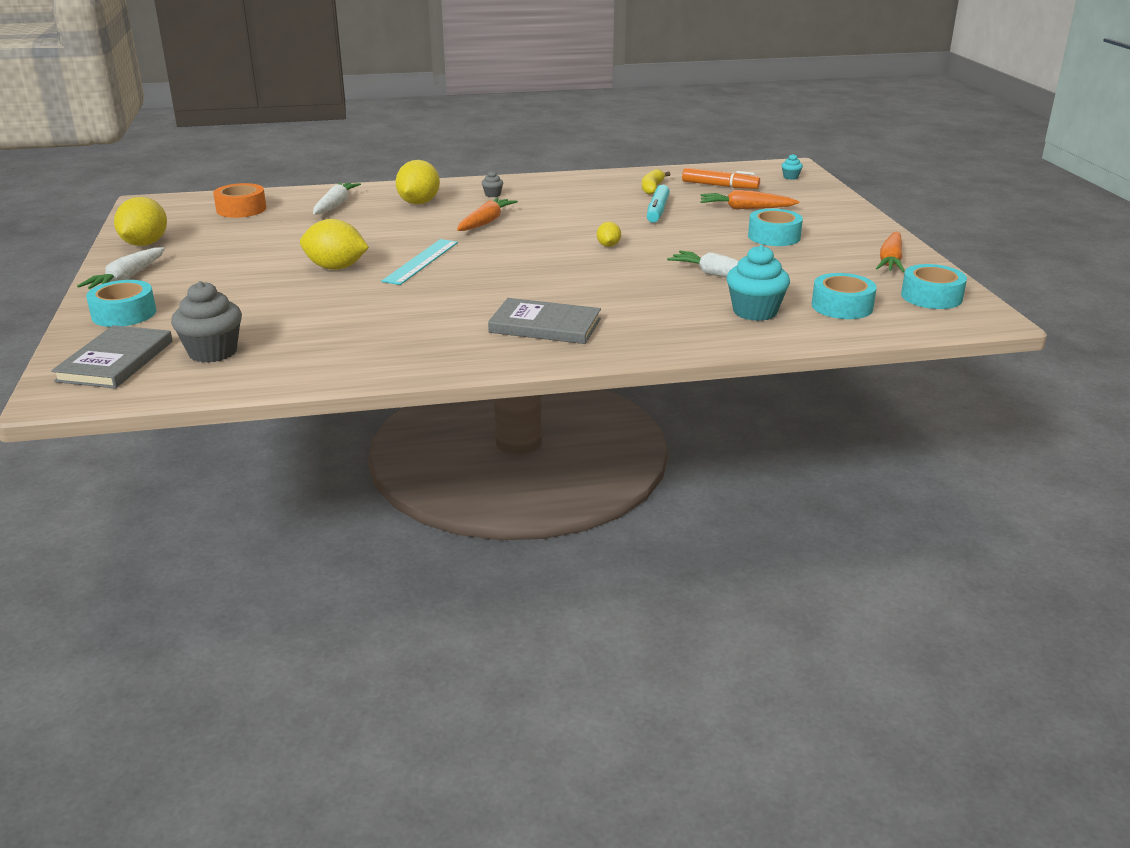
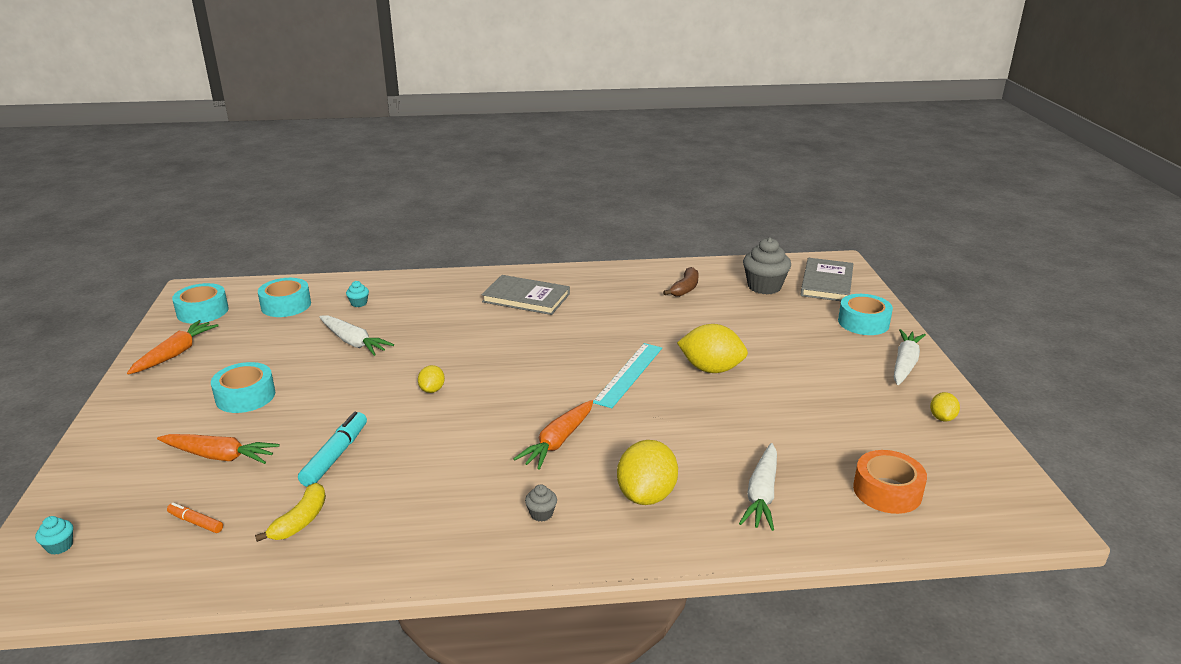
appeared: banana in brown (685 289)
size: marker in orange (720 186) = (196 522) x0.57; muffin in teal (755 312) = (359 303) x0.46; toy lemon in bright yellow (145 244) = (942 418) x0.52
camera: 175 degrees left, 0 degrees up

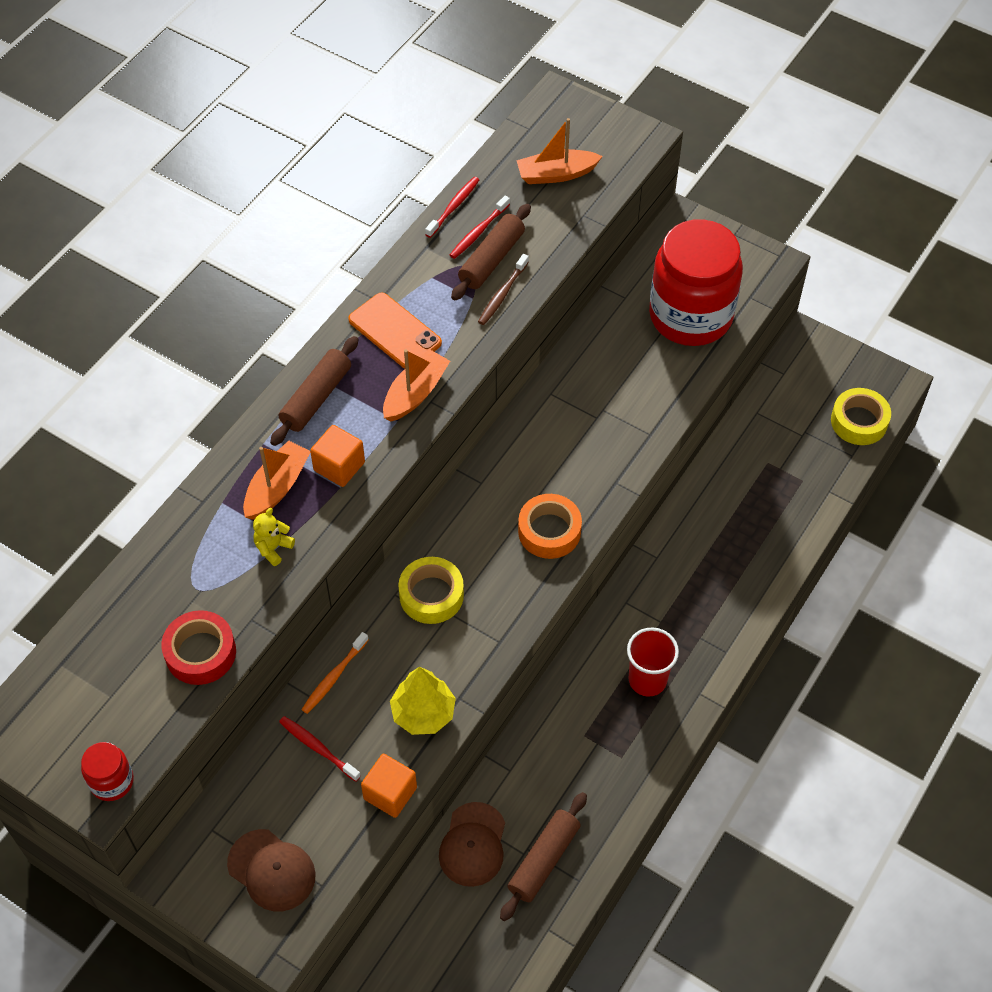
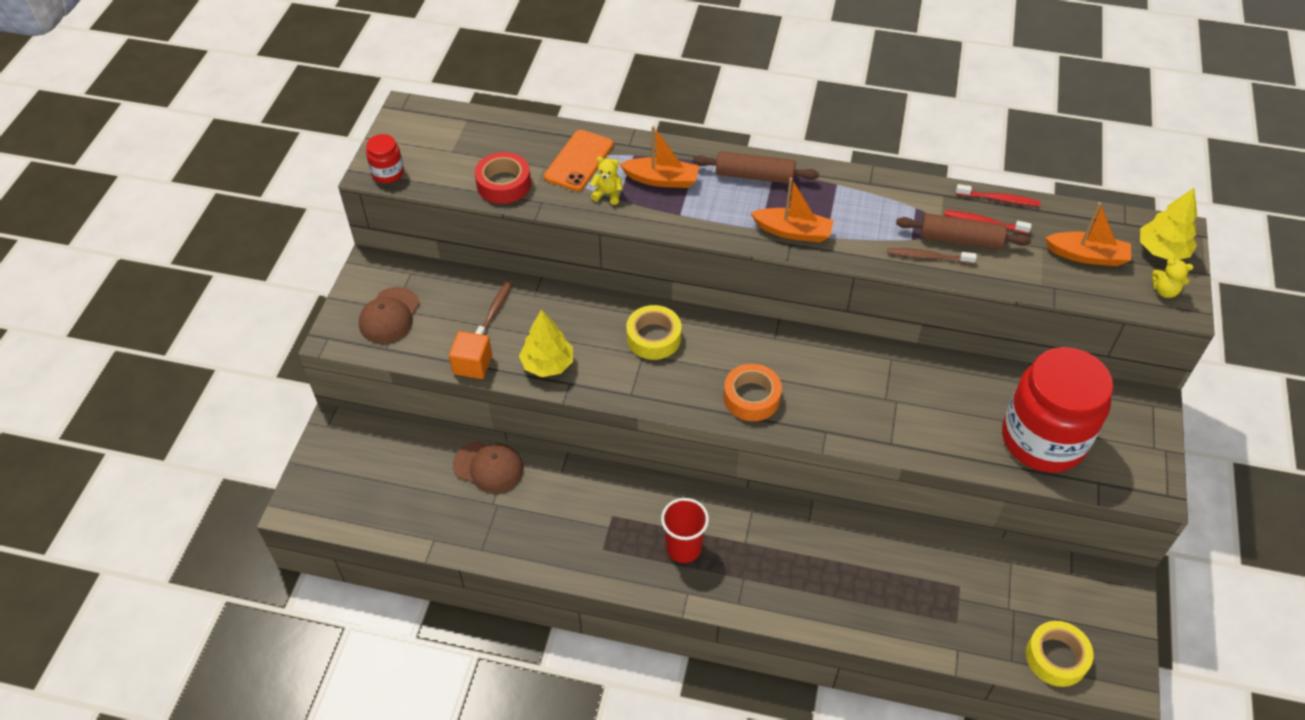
missing: tooth brush in orange (334 677); block in orange (339 466); dough roller in brown (543 860)
appeared: toy tree in bright yellow (1162 251); teddy in bright yellow (1164 291)
relocated: mobile phone in orange (394 331) to (579 161)
colour: tooth brush in red (318 748) to tooth brush in brown (494 311)
spun: cap in brown (473 845) = (488 467) 150 degrees counterclockwise; sailboat in orange (556 174) = (1087 256) 135 degrees clockwise
camera: 70 degrees right, 5 degrees down

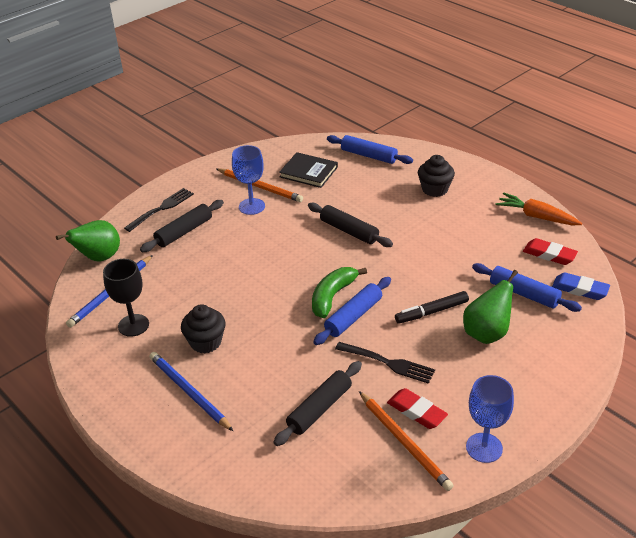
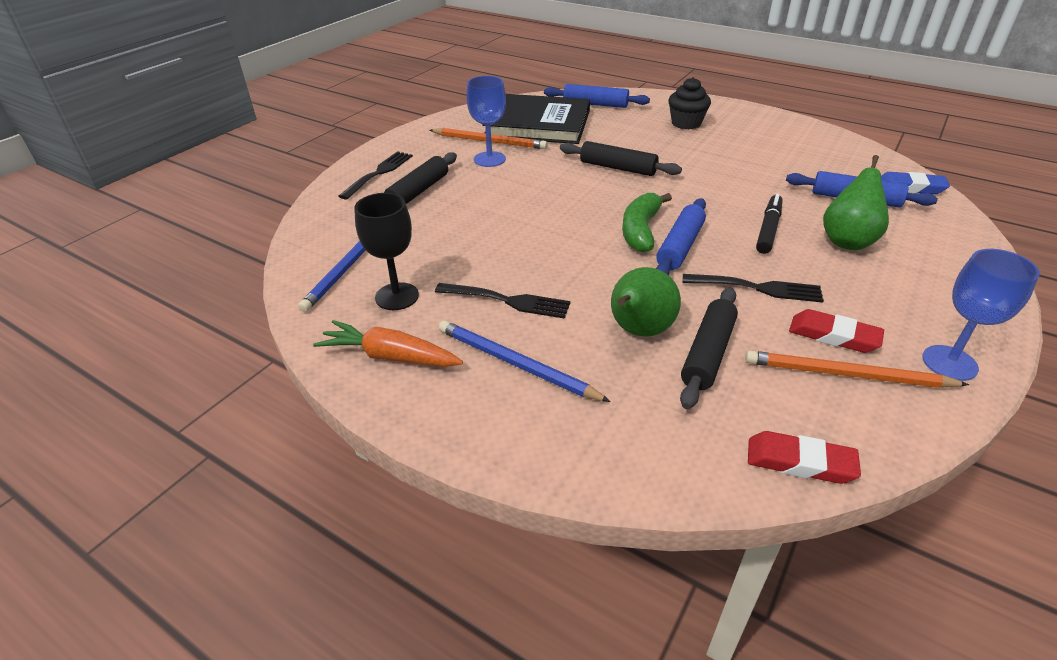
relocated: toy carrot in orange (536 216) to (389 356); toy pear in green (99 258) to (639 331); gum eraser in red (549 254) to (800 462)
exchanged: muffin in black (206 342) to table fork in black (507 301)
spun: lead pencil in orange (404 442) = (846 374) 150 degrees clockwise; marker in black (431 312) = (768 229) 150 degrees clockwise
size: book in black (308 172) = (538 123) x1.75
camera: 15 degrees left, 0 degrees up

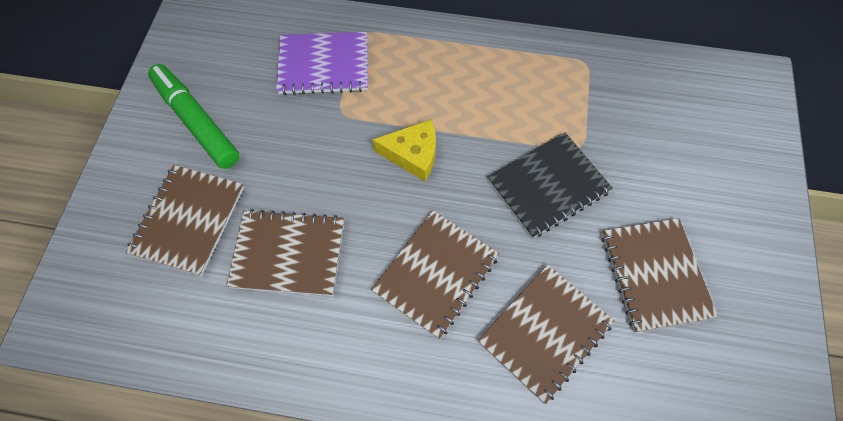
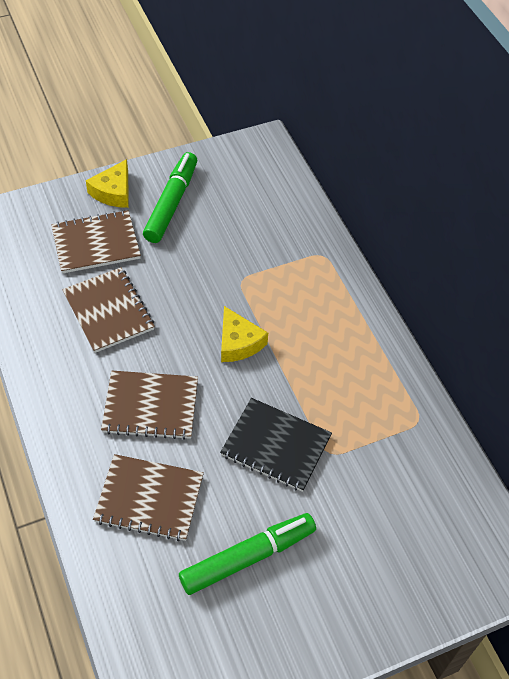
missing: notepad in purple (324 65)
appeared: piece of cheese in bright yellow (113 192)
exchanged: notepad in brown (655 275) to marker in green (248 557)
camera: 55 degrees right, 10 degrees down

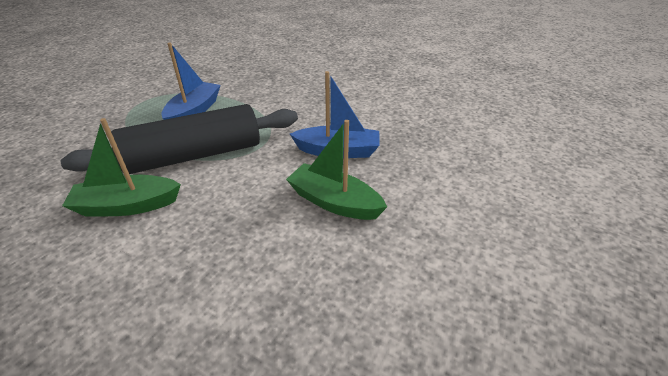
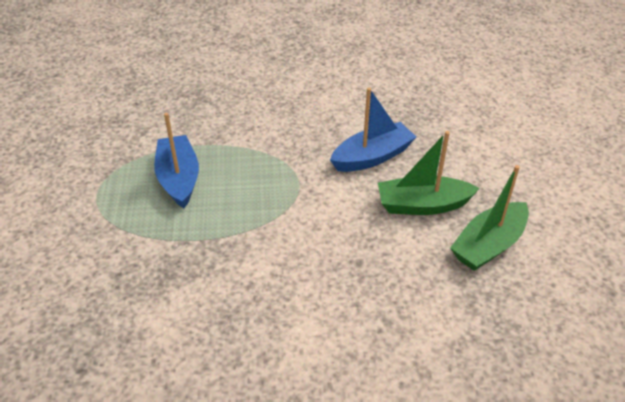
missing: dough roller in black (194 155)
relocated: sailboat in green (127 206) to (488 245)
camera: 35 degrees left, 5 degrees up

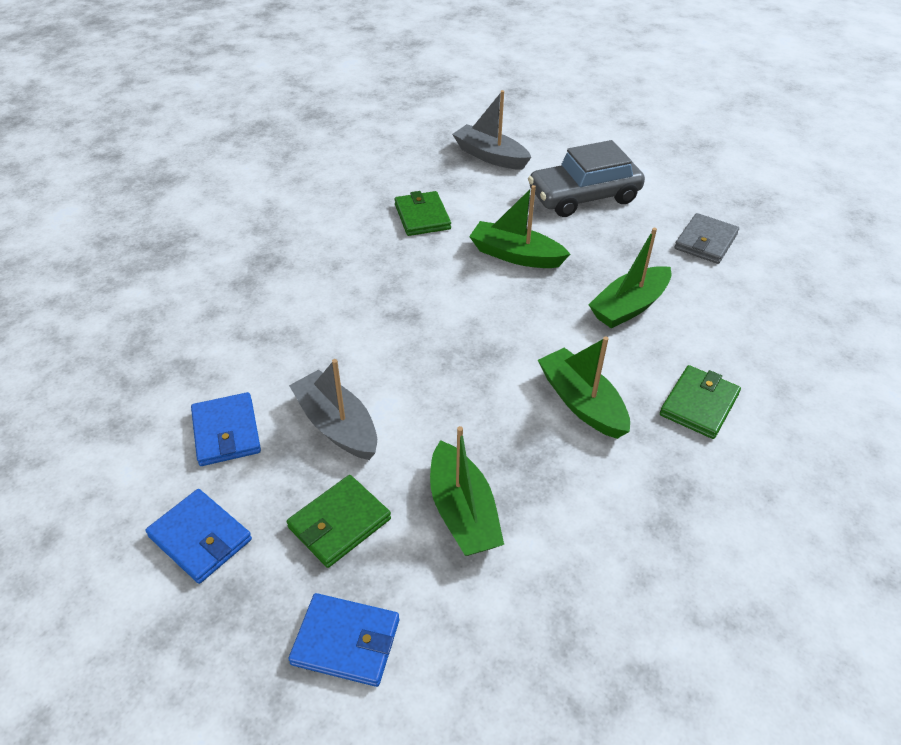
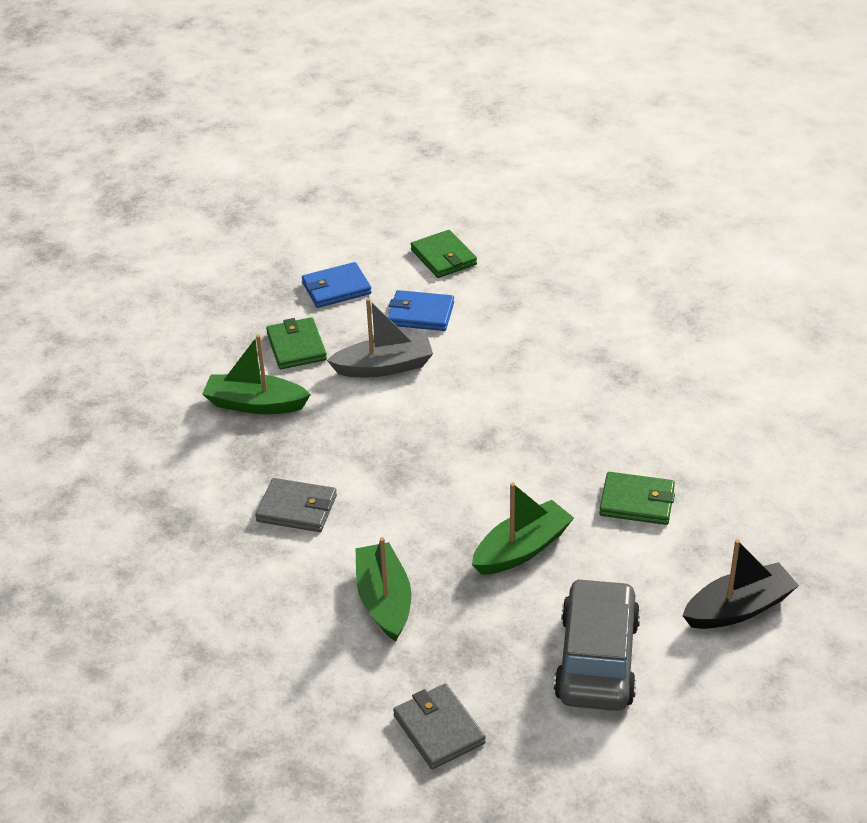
missing: billfold in blue (346 641)
relocated: billfold in green (699 404) to (443 257)
exchanged: sailboat in green (581 403) to billfold in grey (297 508)
colour: sailboat in grey (490 156) to sailboat in black (738 608)
camera: 120 degrees right, 5 degrees down

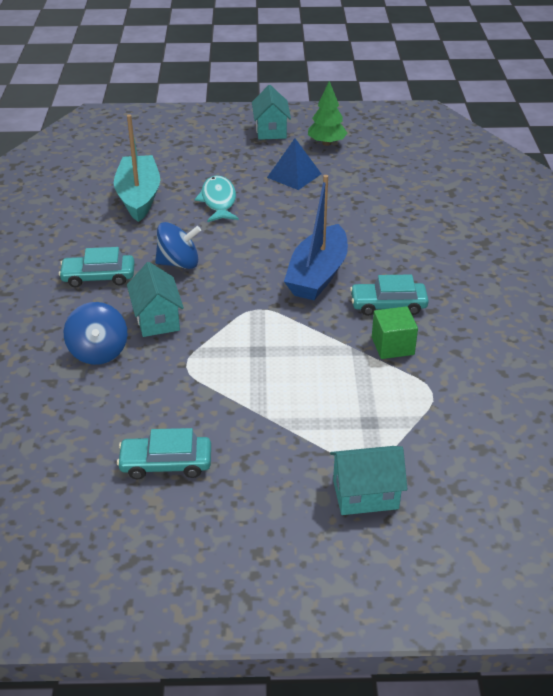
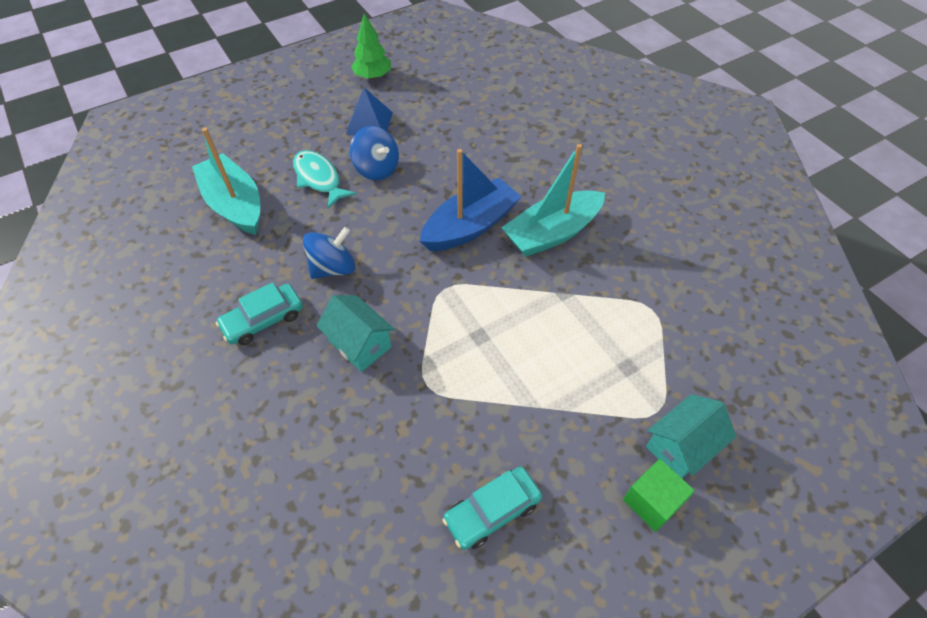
missing: toy house in teal (271 130)
relocated: toy top in blue (98 351) to (377 169); block in green (392 346) to (652 501)
exchanged: automobile in teal (388 305) to sailboat in teal (552 233)
spun: sailboat in blue (317 275) = (470 226) 120 degrees counterclockwise
camera: 30 degrees left, 15 degrees up

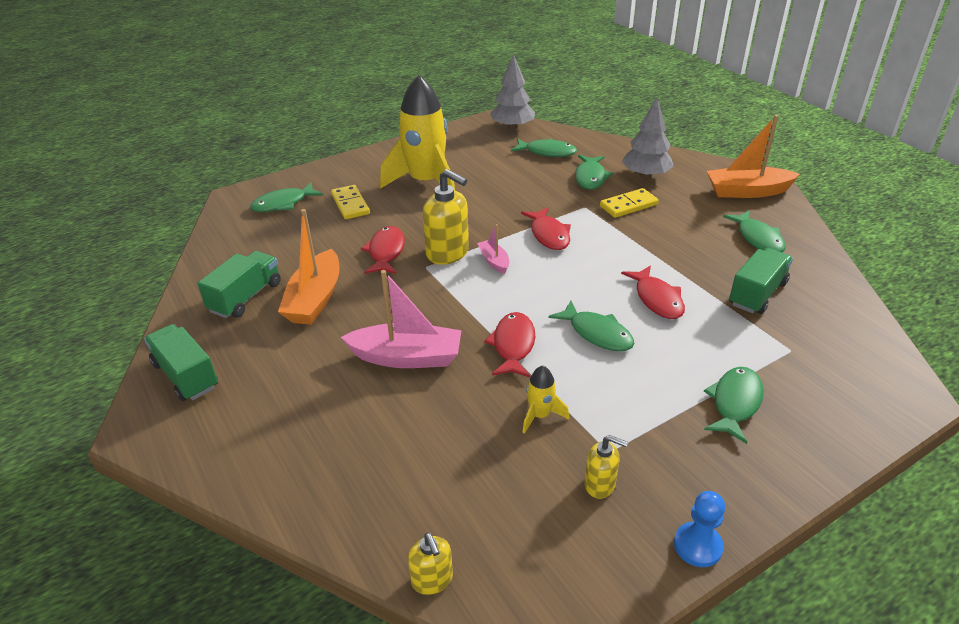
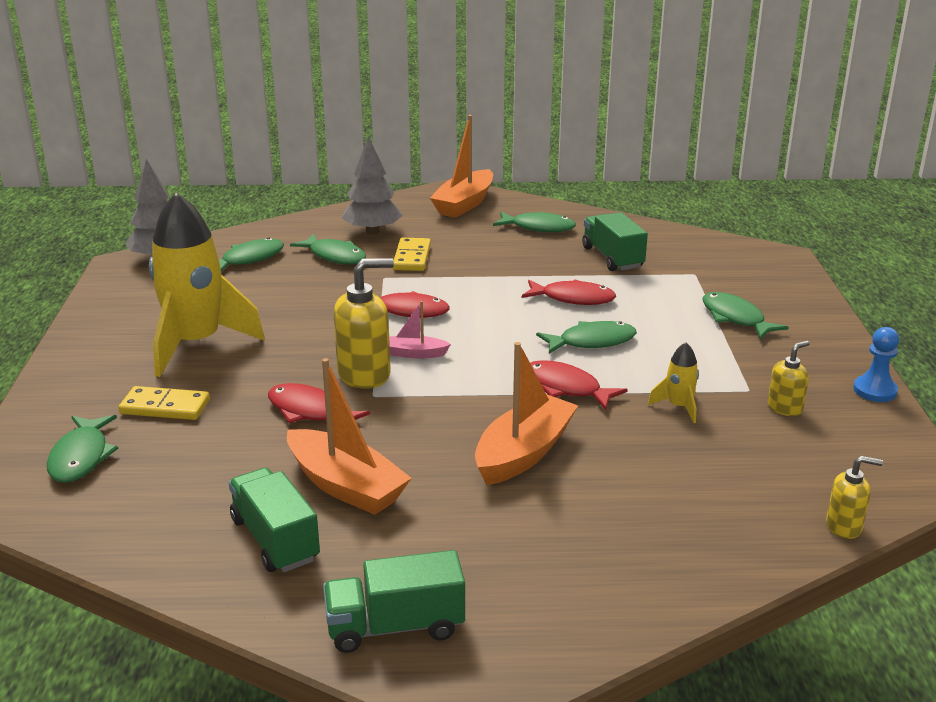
colour: sailboat in pink (407 357) to sailboat in orange (524 453)
camera: 60 degrees left, 10 degrees down

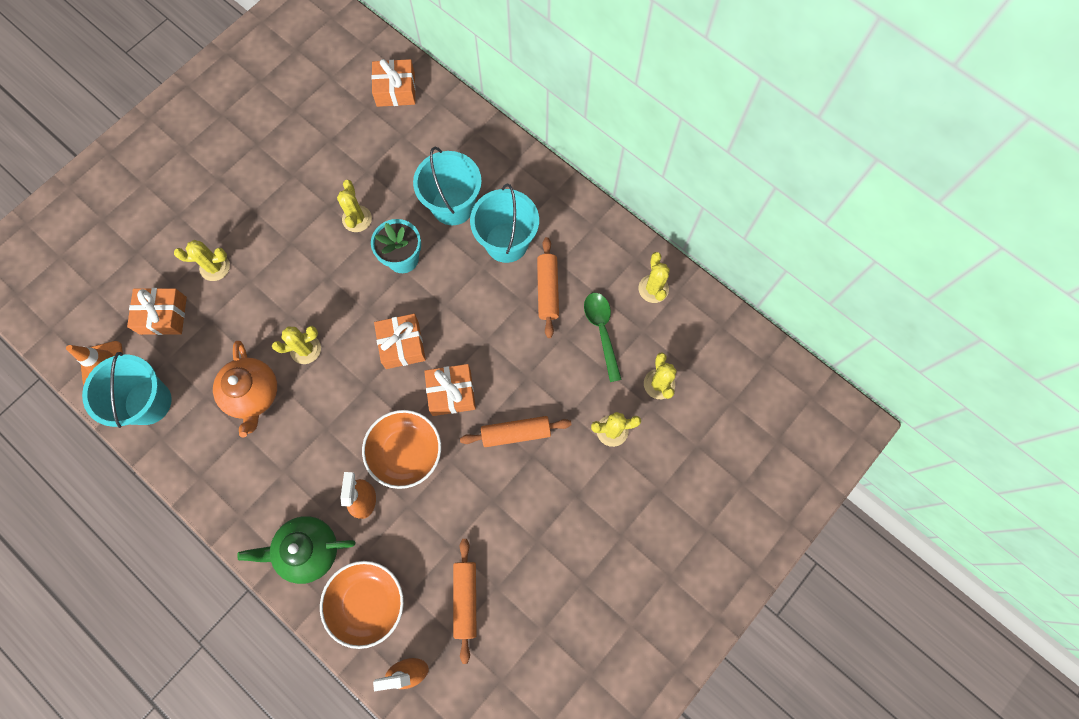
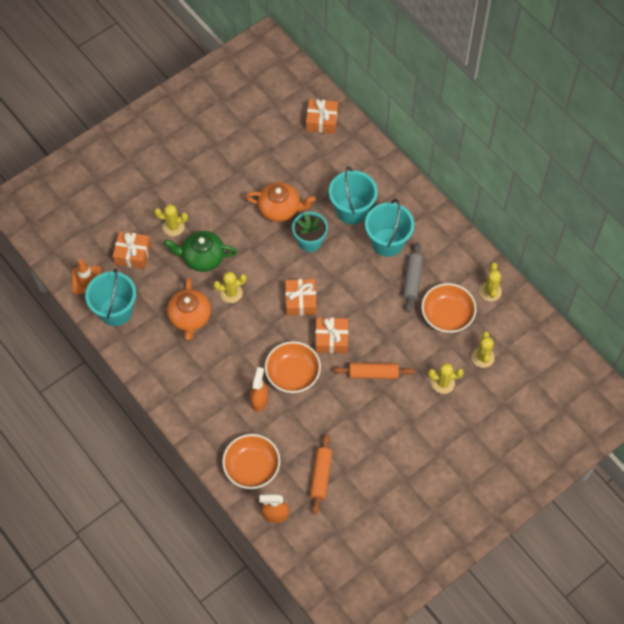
relocated: tea pot in green (307 550) to (202 257)
exchanged: prickly plant in bright yellow (357 219) to tea pot in orange (280 209); tablespoon in green (602 331) to deep dish in orange (447 315)
colour: dough roller in orange (548 290) to dough roller in grey (412 280)
camera: 10 degrees right, 10 degrees down

